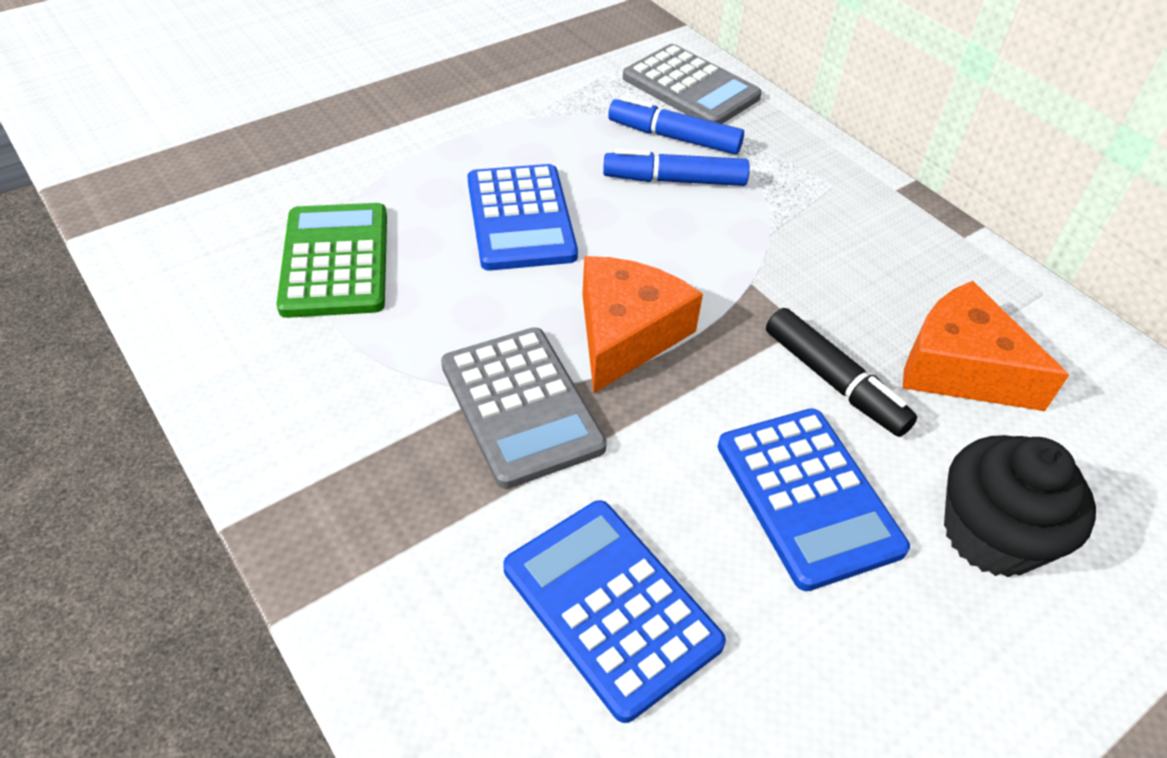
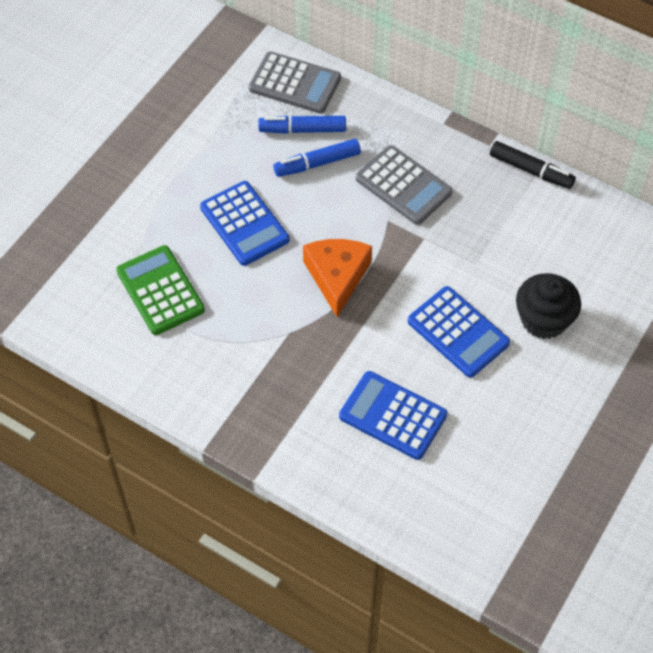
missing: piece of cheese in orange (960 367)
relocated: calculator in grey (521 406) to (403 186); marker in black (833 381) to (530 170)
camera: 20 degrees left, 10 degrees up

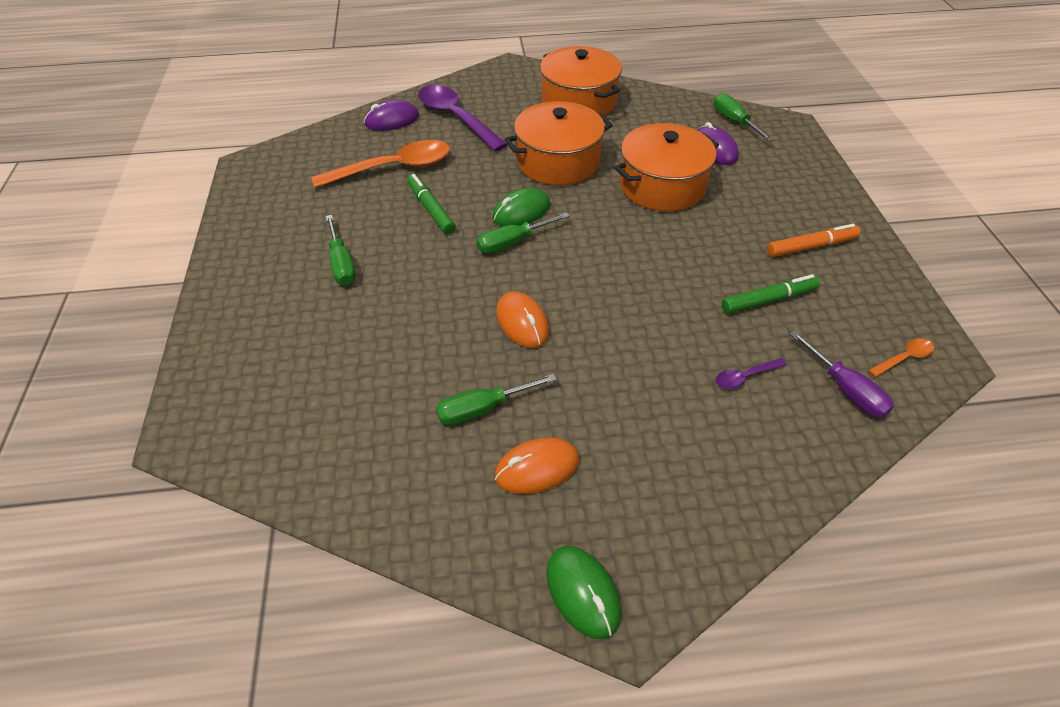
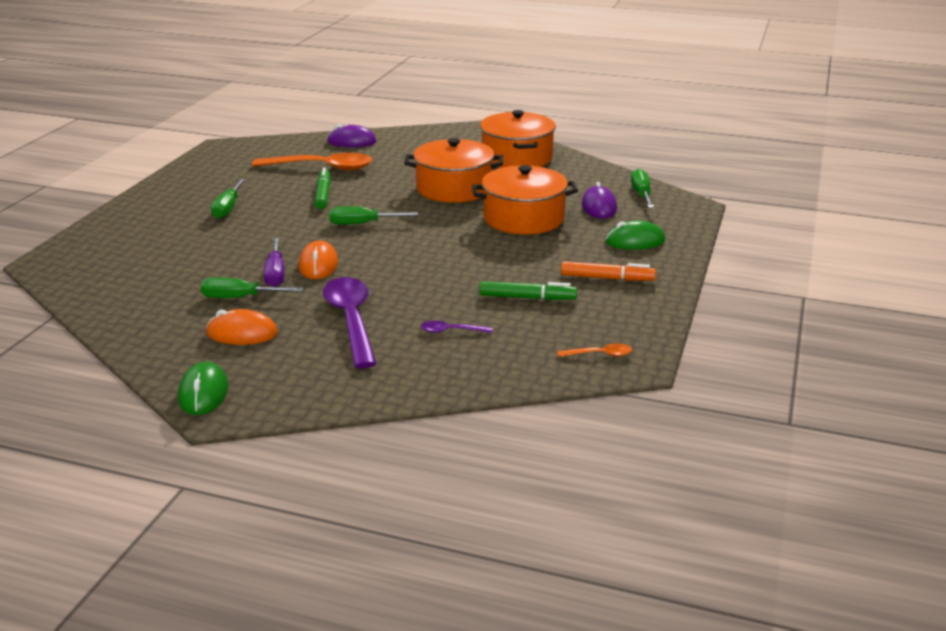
relocated: flat screwdriver in purple (845 389) to (275 273); tablespoon in purple (456 118) to (351 320); PC mouse in green (521 212) to (635 241)
camera: 25 degrees right, 20 degrees down

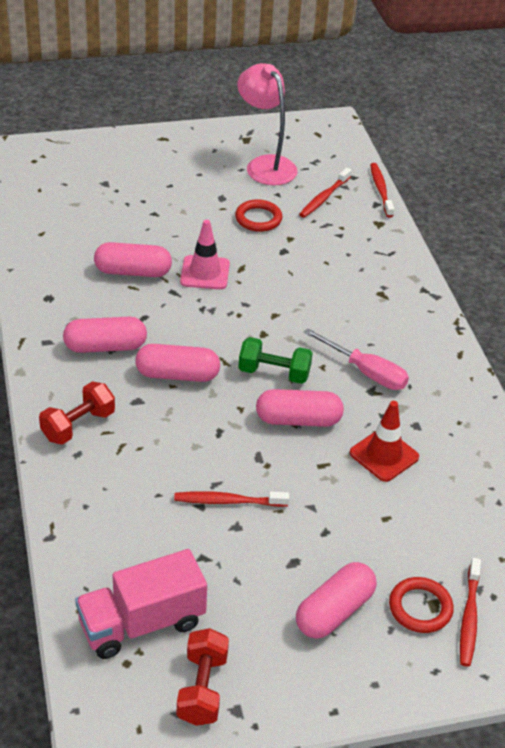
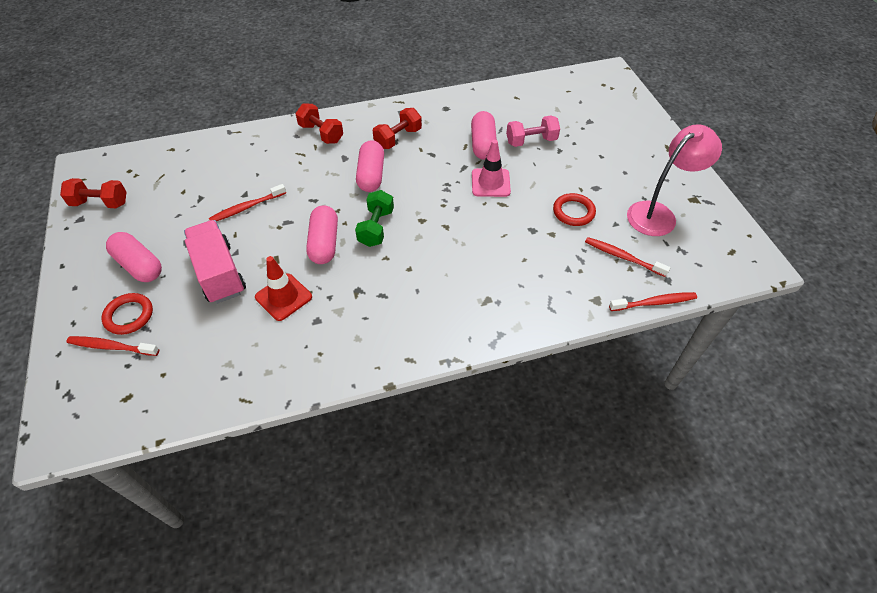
missing: flat screwdriver in pink (366 372)
appeared: dumbbell in pink (531 141)
relocated: toy truck in pink (142 623) to (219 273)
exchanged: pill in pink (105 346) to dumbbell in red (398 138)
spun: tooth brush in red (228 501) = (246 207) 120 degrees counterclockwise
camera: 90 degrees right, 10 degrees up

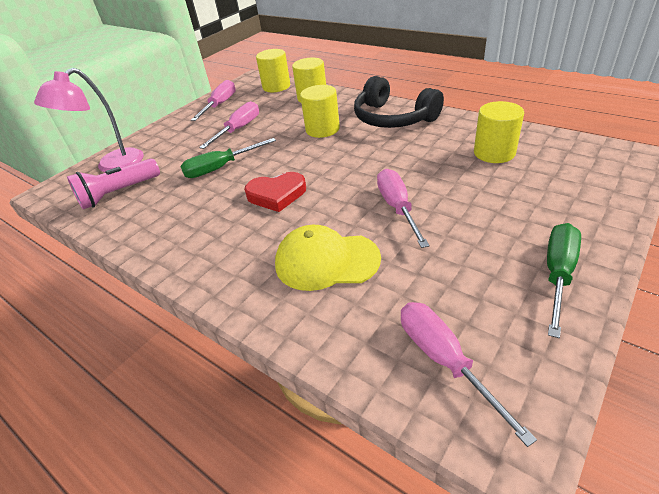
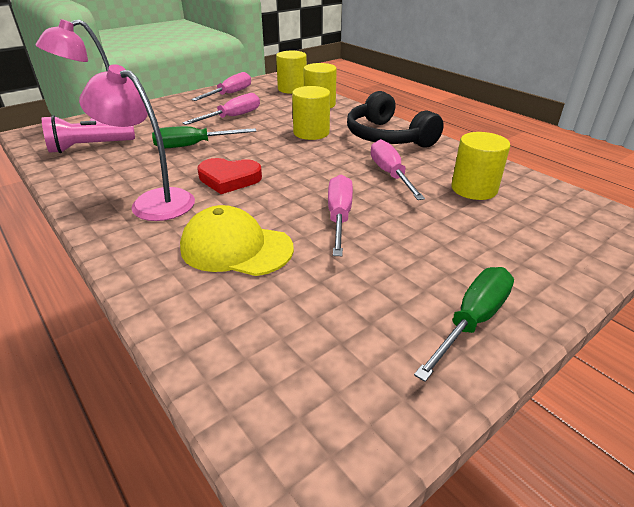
appeared: lamp in pink (153 201)
relocated: flat screwdriver in pink (444 360) to (390 174)
camera: 10 degrees right, 5 degrees down

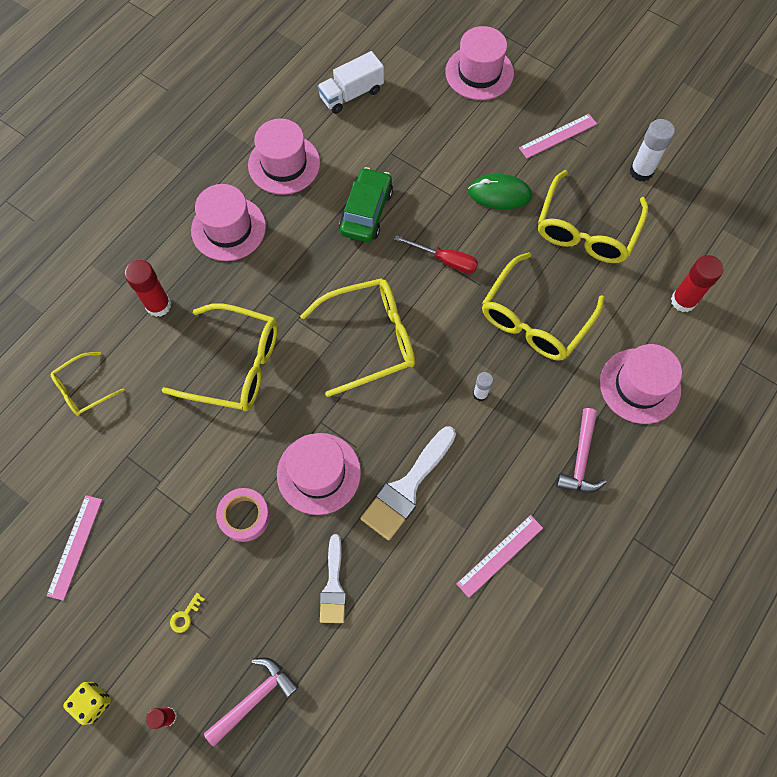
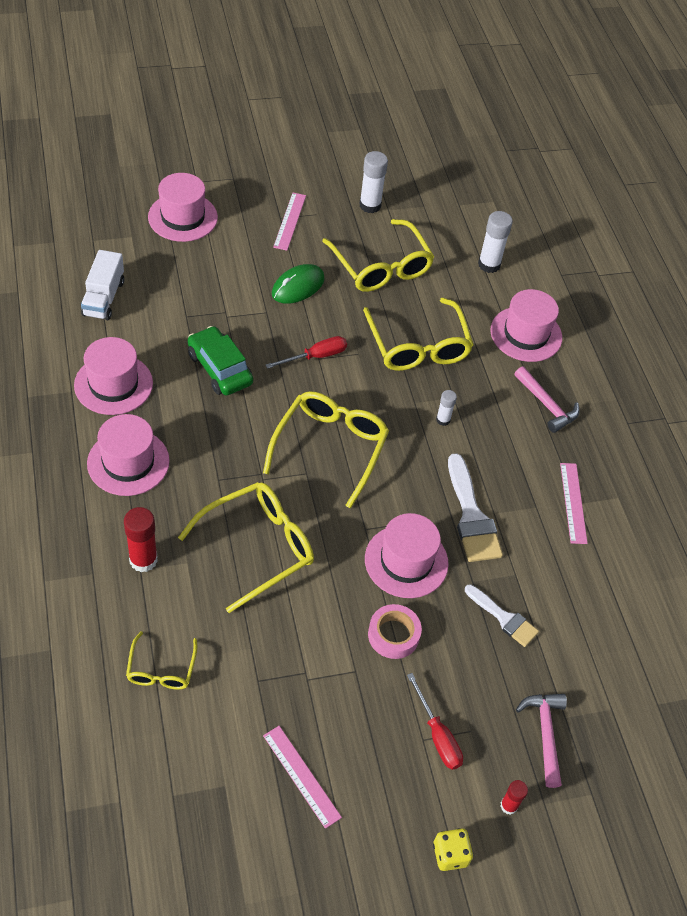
exchanged: door key in bright yellow (185 615) to flat screwdriver in red (437 735)
colour: stick of glue in red (683 301) to stick of glue in white (489 264)
camera: 55 degrees left, 15 degrees down

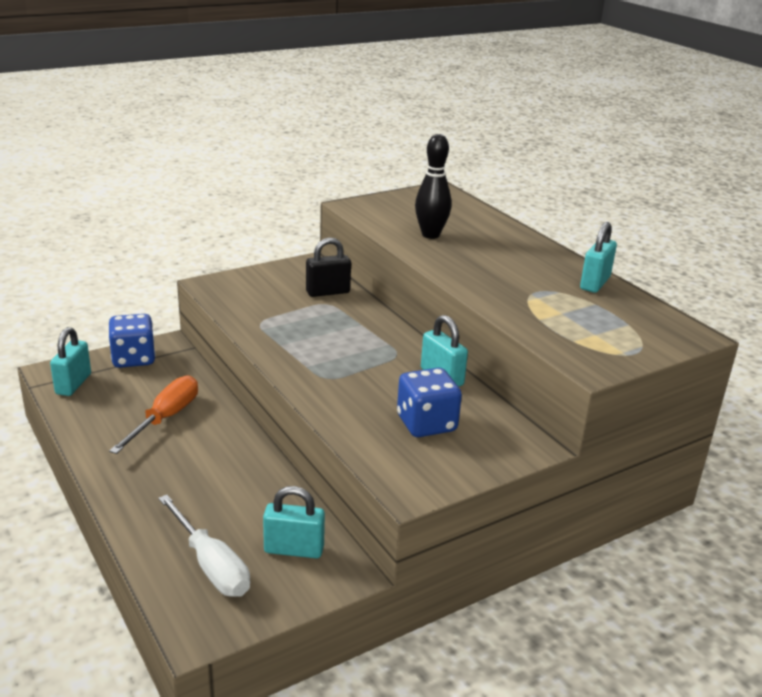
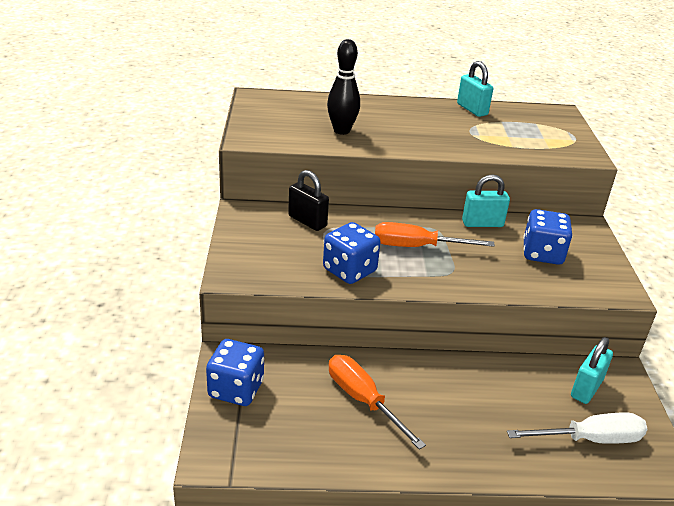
missing: padlock in teal (73 384)
appeared: dice in blue (349 270); flat screwdriver in orange (417 247)
spun: padlock in black (328 292) = (307 221) 60 degrees counterclockwise
camera: 60 degrees left, 5 degrees up

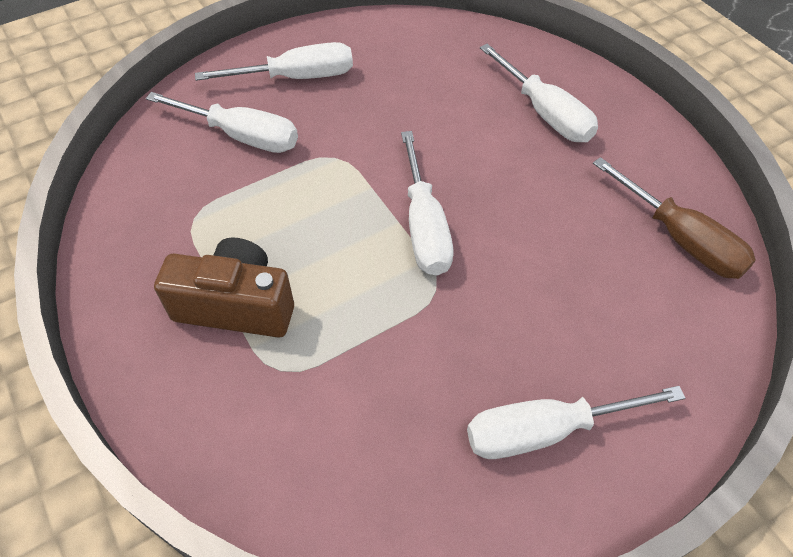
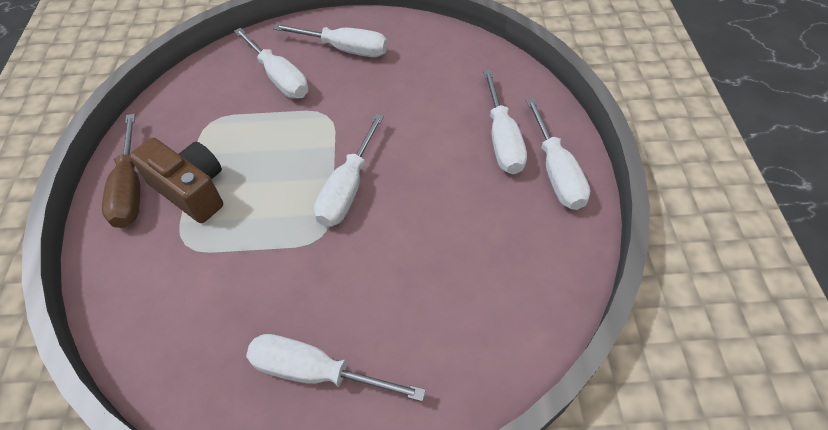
appeared: flat screwdriver in white (556 171)
relocated: flat screwdriver in brown (680 238) to (130 188)
camera: 30 degrees right, 0 degrees up

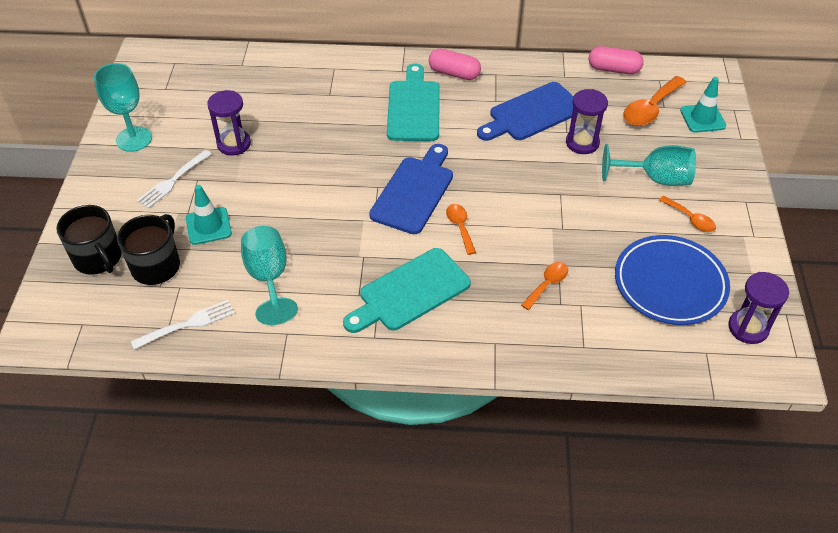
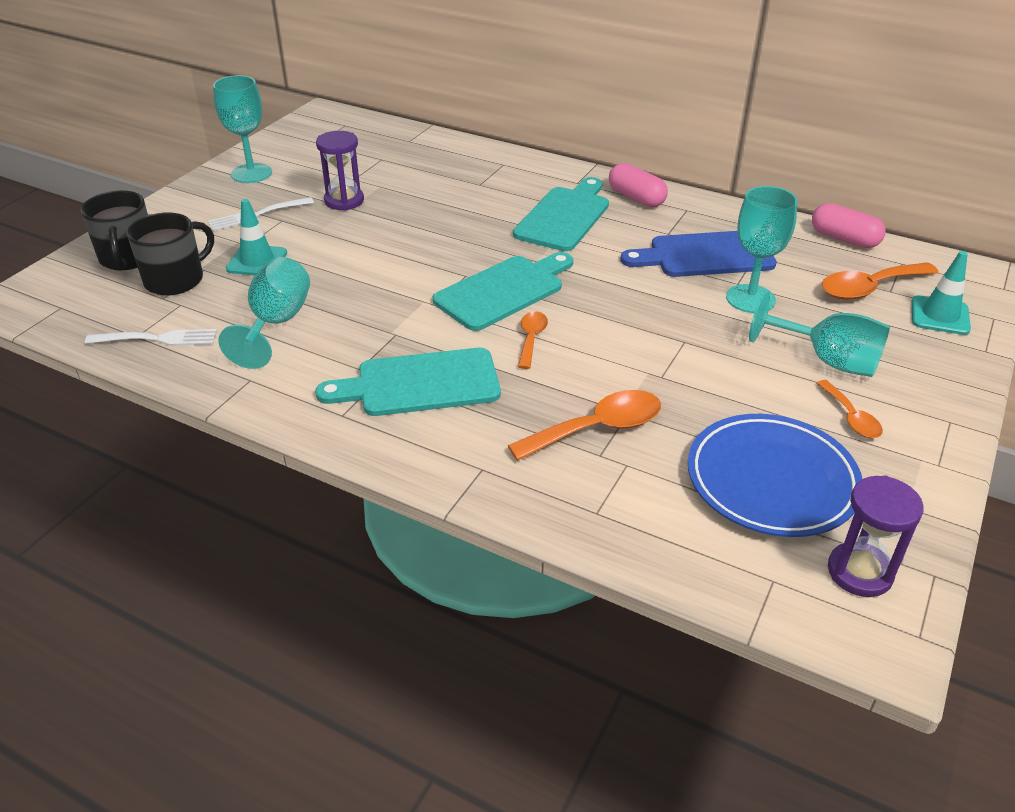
exchanged: hourglass in purple (582 143) to wine glass in teal (750 299)
colour: bread board in blue (414 191) to bread board in teal (503 291)
size: tablespoon in orange (547 284) = (597 428) x1.69
camera: 25 degrees right, 10 degrees down

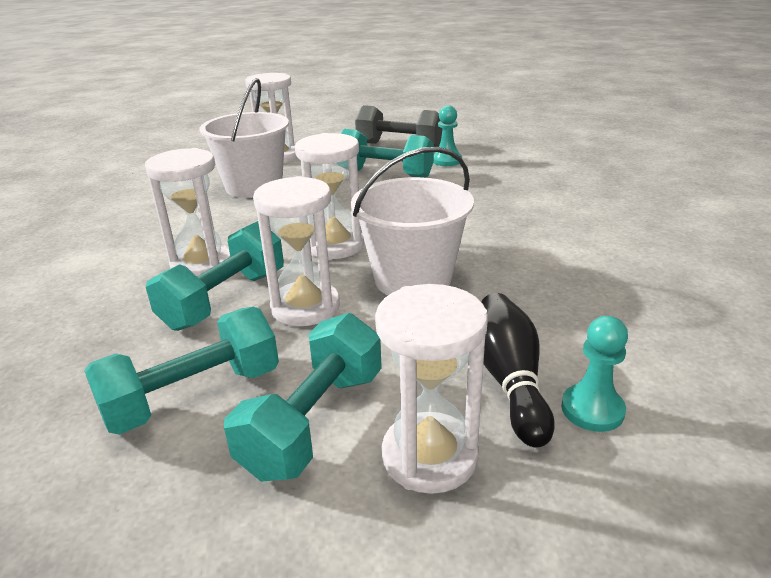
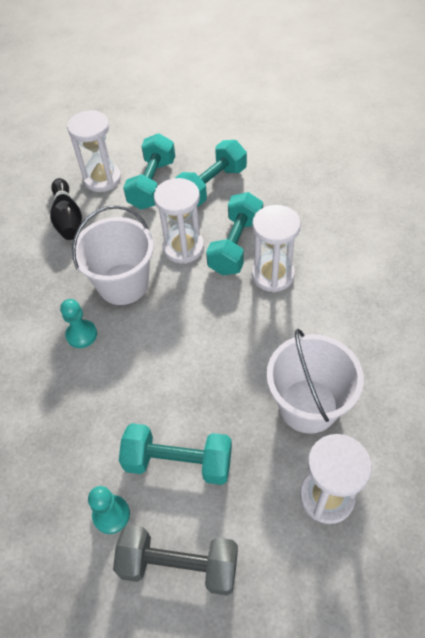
missing: hourglass in white (335 245)
relocated: chess pawn in teal (592 409) to (81 335)
camera: 170 degrees right, 25 degrees up

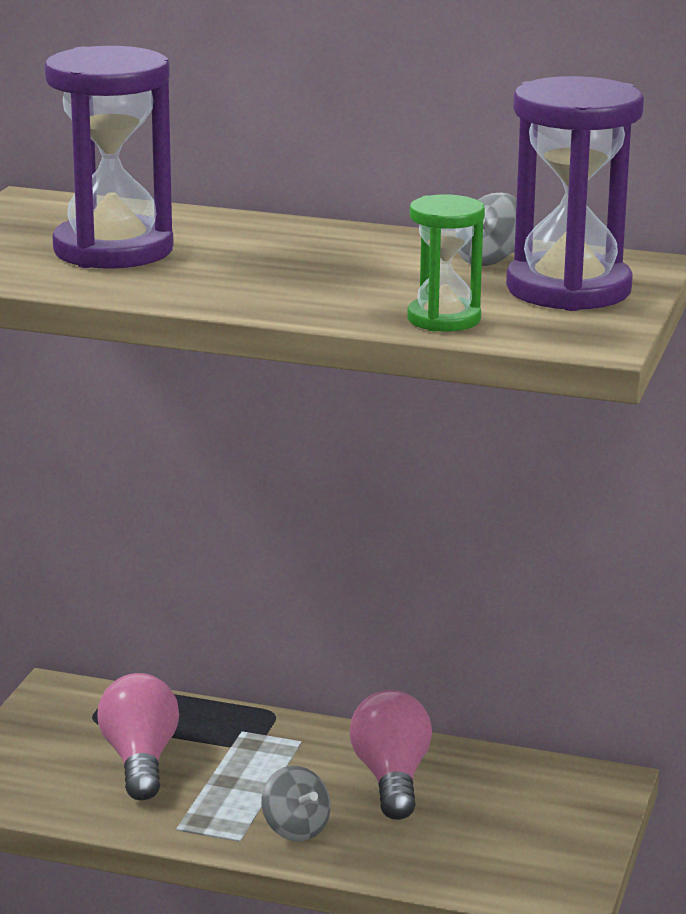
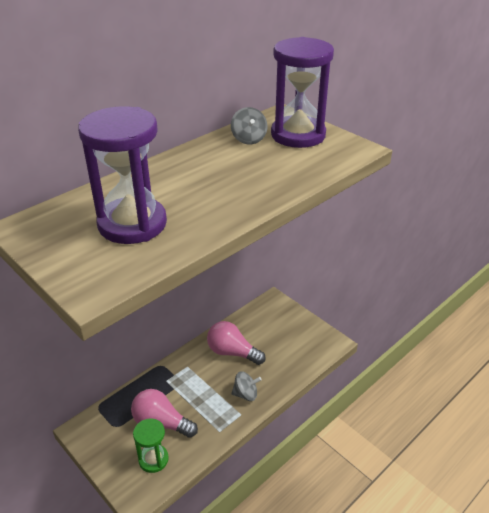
relocated: hourglass in green (444 319) to (153 459)
camera: 60 degrees left, 15 degrees up

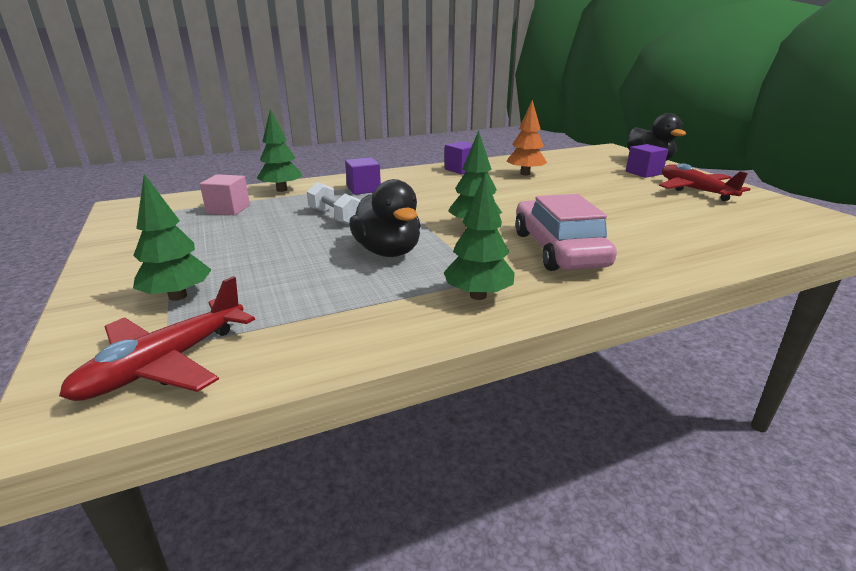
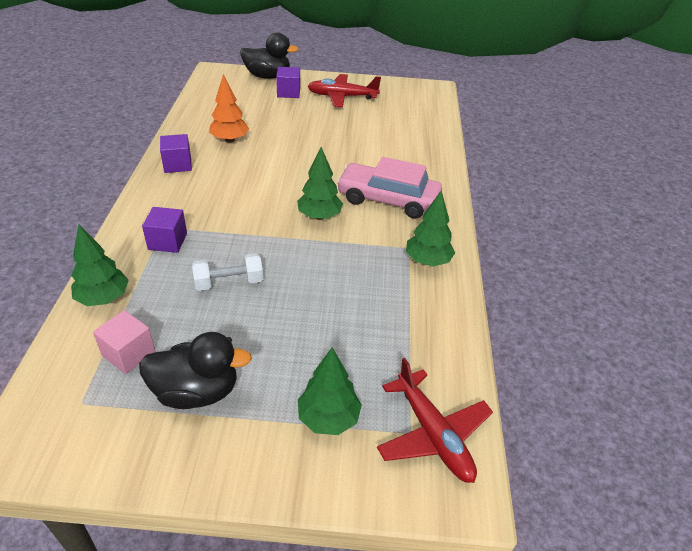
relocated: duck in black (388 251) to (196 392)
camera: 65 degrees left, 15 degrees up

